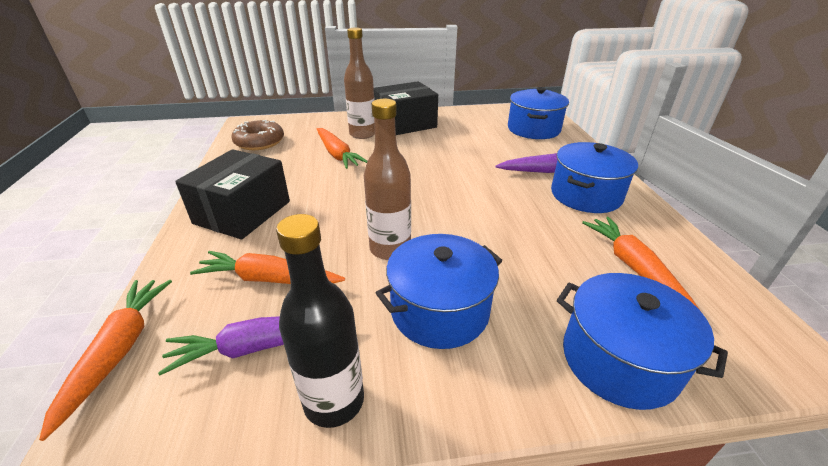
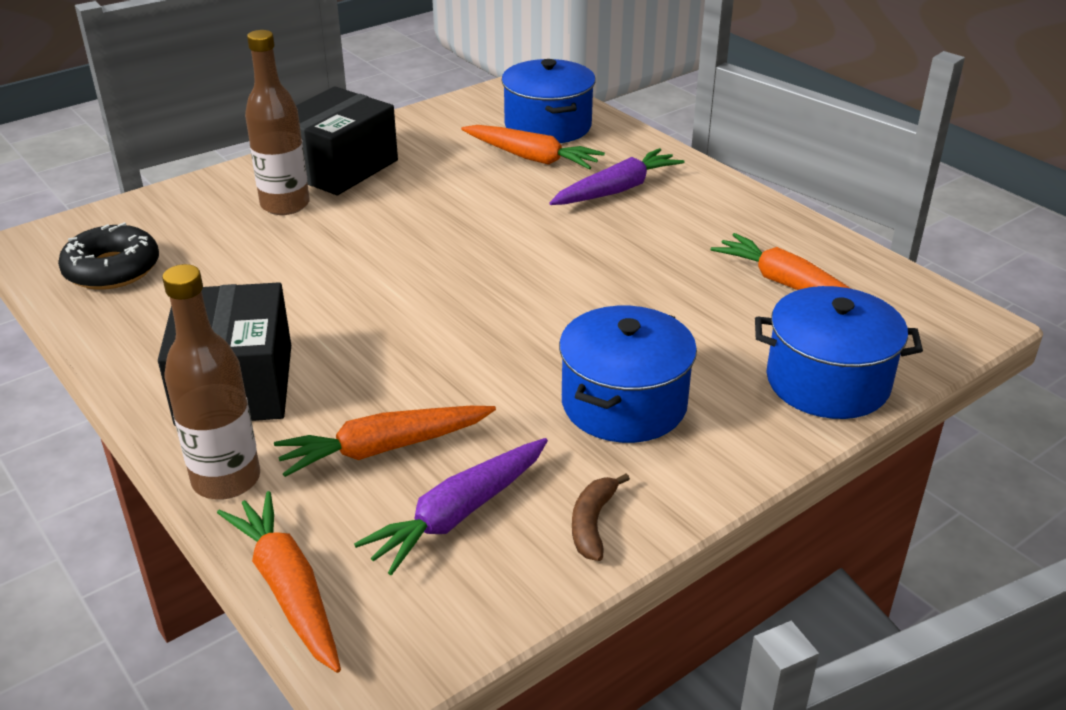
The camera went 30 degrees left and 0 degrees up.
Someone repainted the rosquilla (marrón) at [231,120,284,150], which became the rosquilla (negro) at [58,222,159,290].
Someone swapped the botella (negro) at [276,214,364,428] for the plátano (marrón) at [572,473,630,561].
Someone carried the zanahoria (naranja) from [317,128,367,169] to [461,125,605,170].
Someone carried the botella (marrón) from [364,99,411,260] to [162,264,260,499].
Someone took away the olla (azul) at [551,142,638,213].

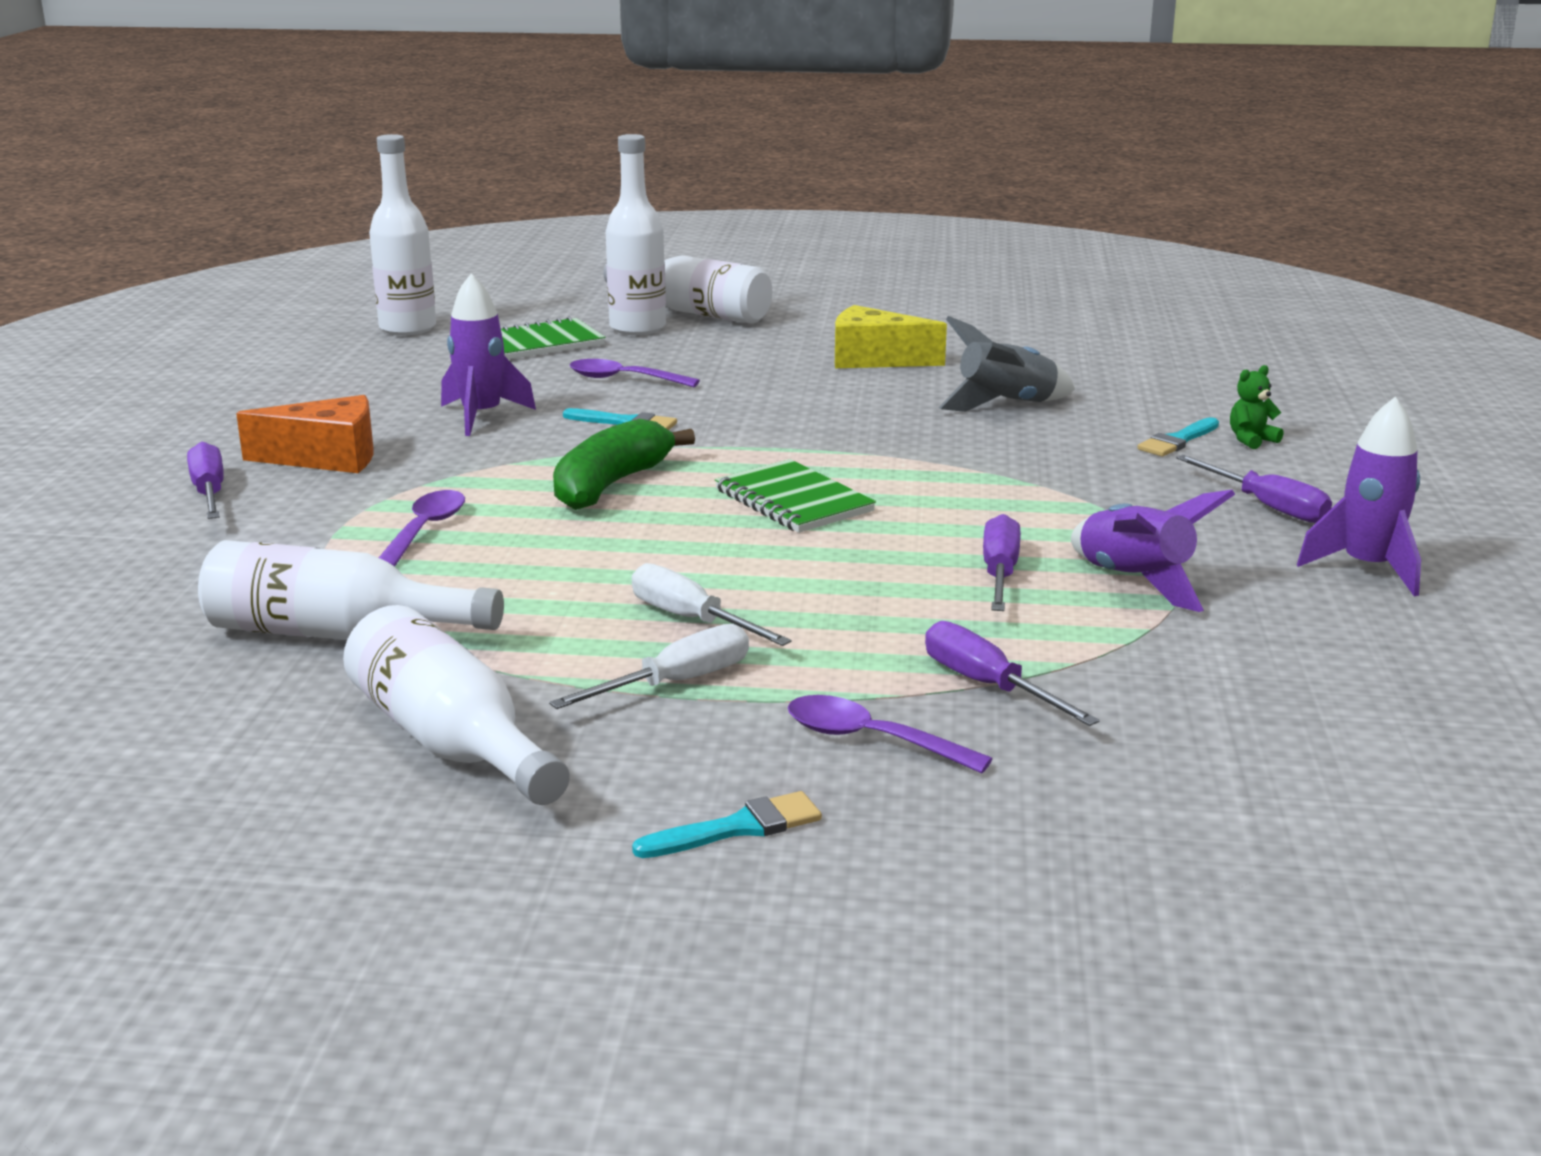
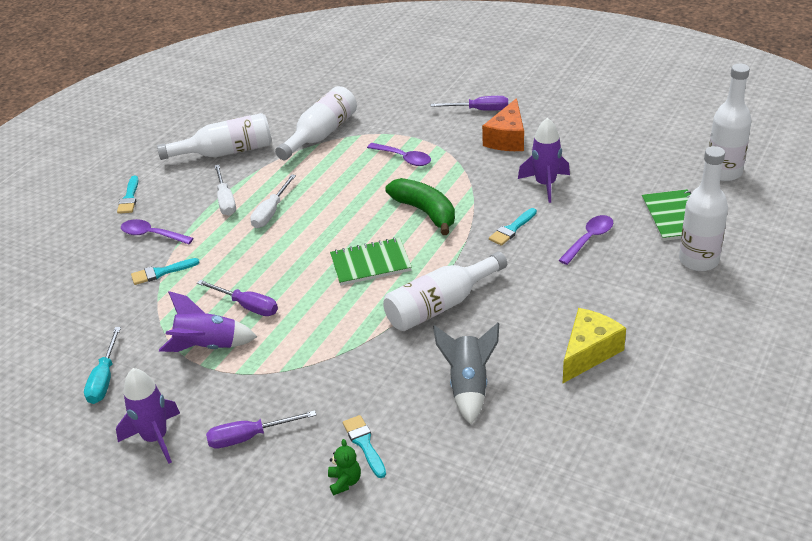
The camera went 115 degrees right and 15 degrees up.
Someone carried the botella (blanco) from [603,256,772,324] to [383,252,507,331].
Someone rotated the destornillador (blanco) at [632,563,792,646] by 135 degrees clockwise.
Someone rotated the cuchara (morado) at [788,695,993,773] by 120 degrees counterclockwise.
Someone swapped the destornillador (morado) at [925,621,1100,726] for the pincel (turquesa) at [131,258,200,285].
Someone put down the destornillador (turquesa) at [84,327,121,404].

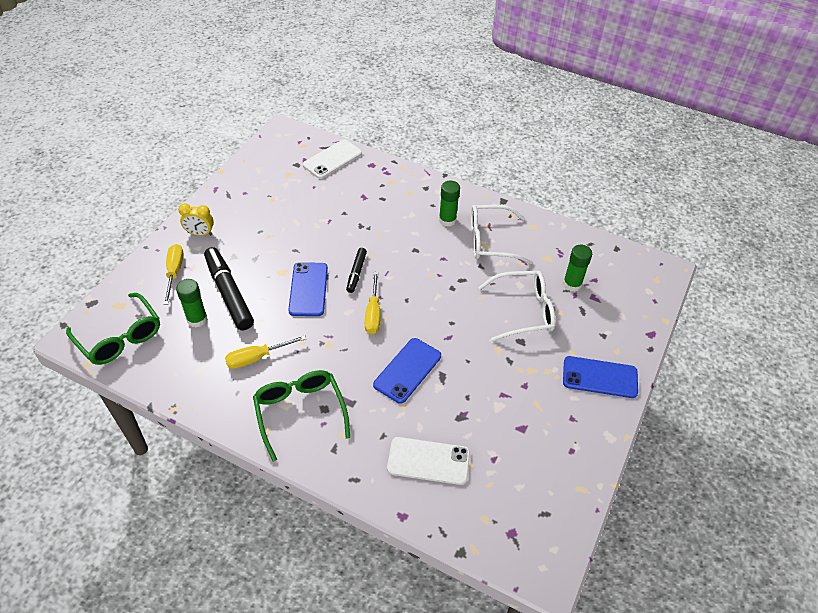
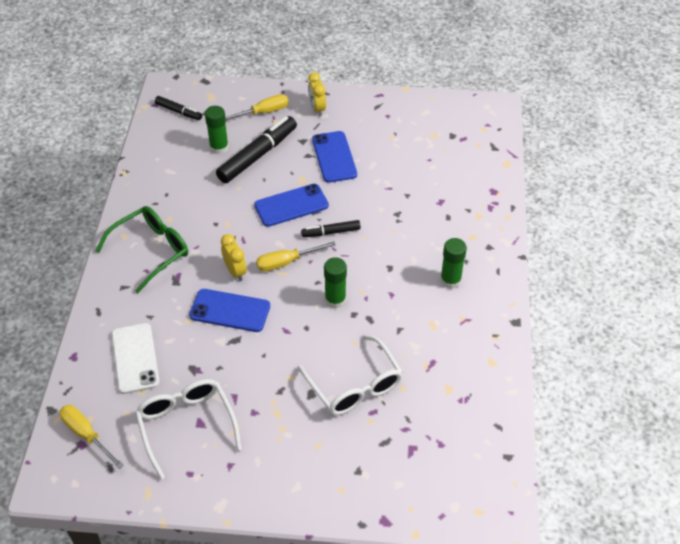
The camera went 70 degrees right and 0 degrees up.
Someone swapped the gafas (verde) at [66,293,160,365] for the rotulador (negro) at [155,96,202,120].
Someone carried the destornillador (amarillo) from [225,335,306,369] to [59,405,124,469].
Someone took away the móvil (blanco) at [303,139,362,179].
Someone carried the gafas (blanco) from [471,205,533,264] to [135,379,242,480].
Someone carried the barra de pegamento (verde) from [563,245,592,292] to [324,257,347,309].
Someone carried the móvil (azul) from [563,356,638,398] to [312,131,357,183].
Someone put down the despertador (amarillo) at [221,234,247,281].

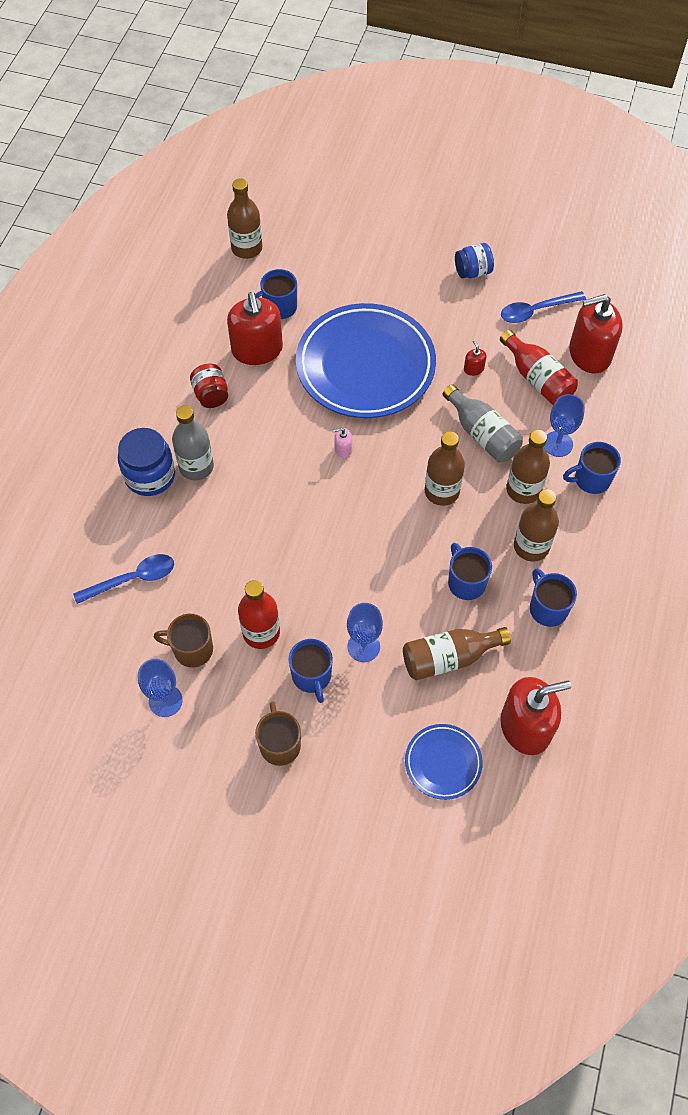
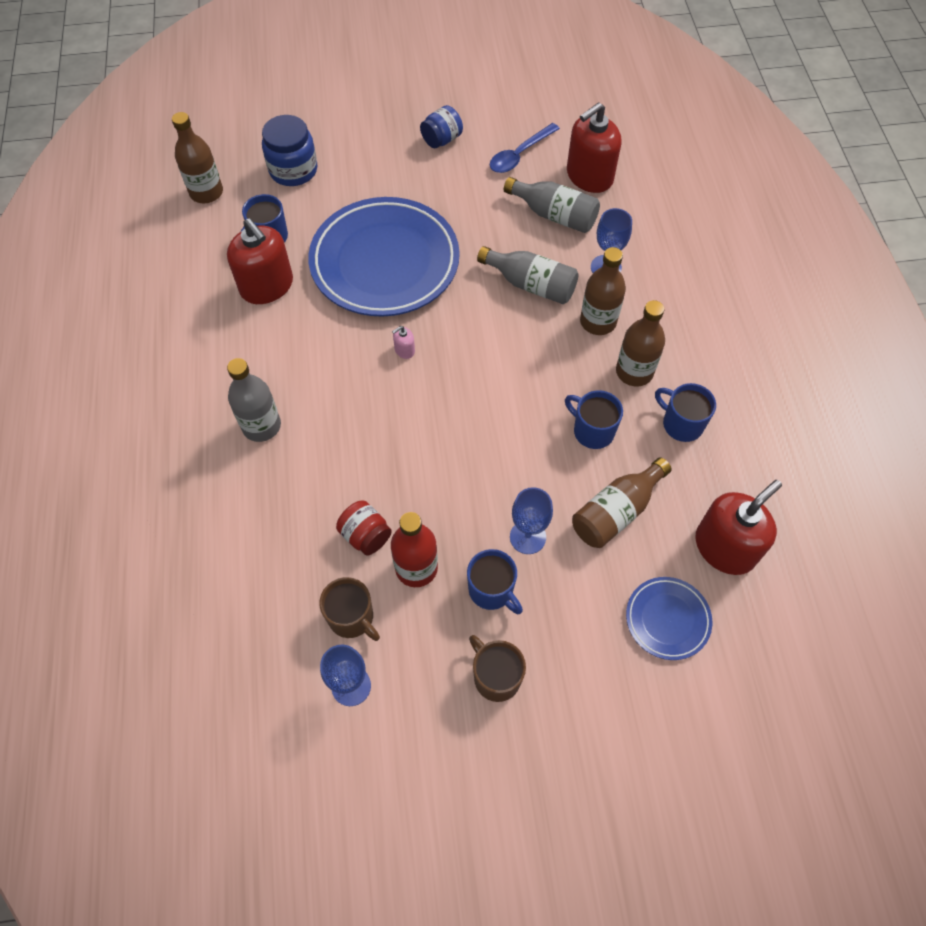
The camera went 25 degrees left and 0 degrees up.
Someone took away the cuchara (azul) at [73,554,174,604].
Someone carried the tarro (azul) from [118,428,175,496] to [262,115,318,186].
Someone rotated the taza (marrón) at [154,614,213,667] by 120 degrees counterclockwise.
Someone carried the tarro (rojo) from [190,364,228,408] to [336,500,392,556].
Someone took away the botella (marrón) at [425,431,465,506].
Someone took away the dispensador de jabón (rojo) at [464,340,486,376].
Someone repainted the botella (rojo) at [500,330,578,405], which became the botella (gris) at [504,177,600,233].
Someone took away the taza (azul) at [563,442,621,494].

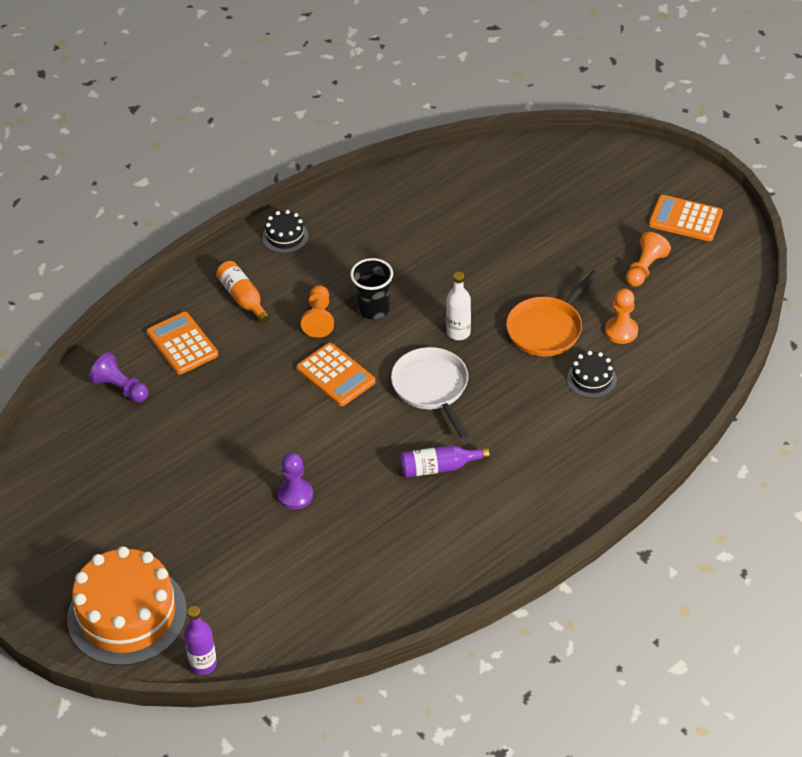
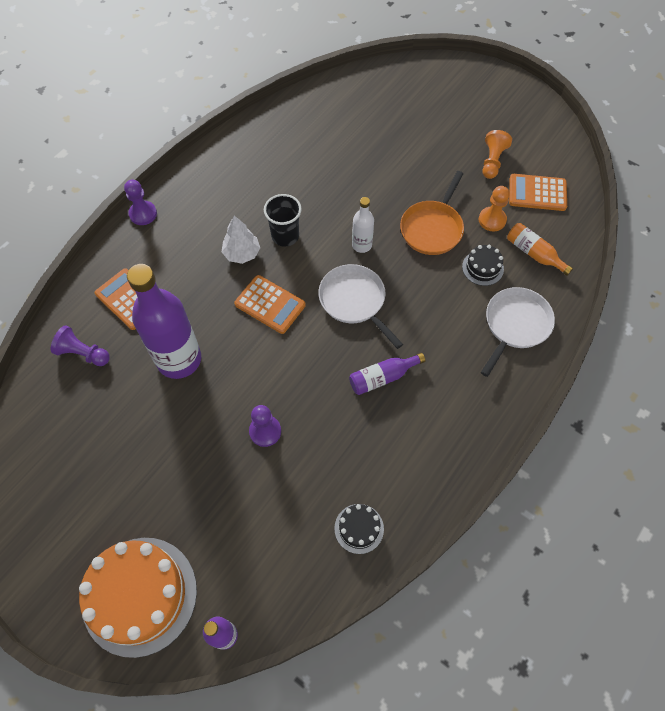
The camera went 15 degrees left and 15 degrees up.
Someone carried the botella (naranja) from [216,261,270,323] to [507,223,573,276].
Someone carried the tarta (negro) from [263,210,308,253] to [334,504,384,554].
Someone swapped the peón (naranja) at [301,285,334,338] for the árbol (blanco) at [222,215,260,264].
Someone carried the calculadora (naranja) from [649,195,723,241] to [509,174,567,211].
Someone put down the peón (morado) at [124,180,157,225].
Someone put down the botella (morado) at [127,264,201,379].
Someone put down the sartén (blanco) at [481,287,555,377].

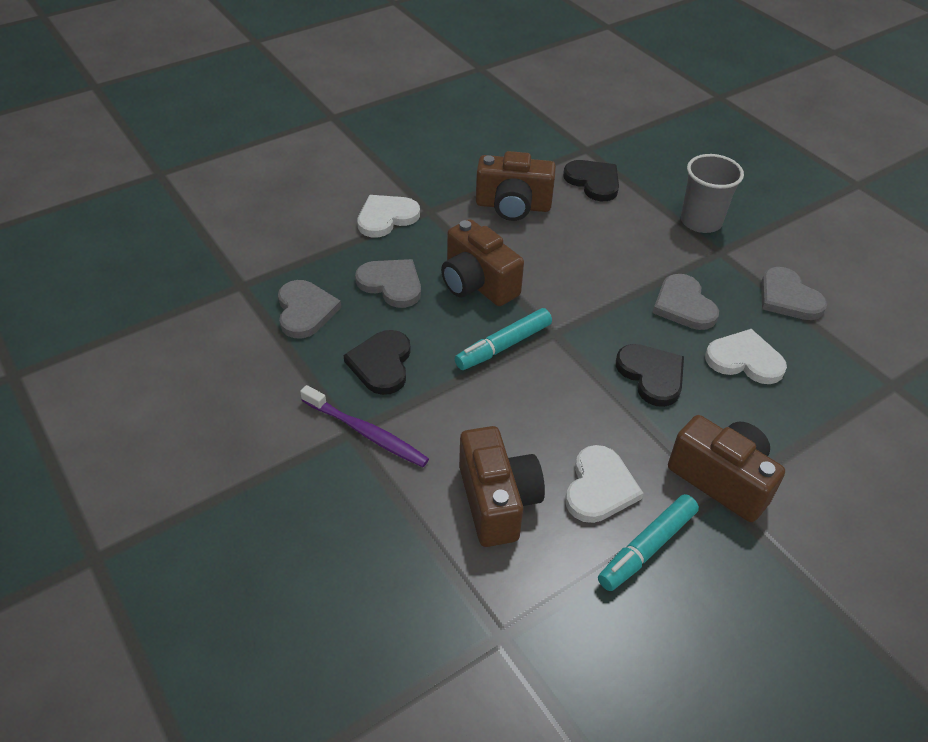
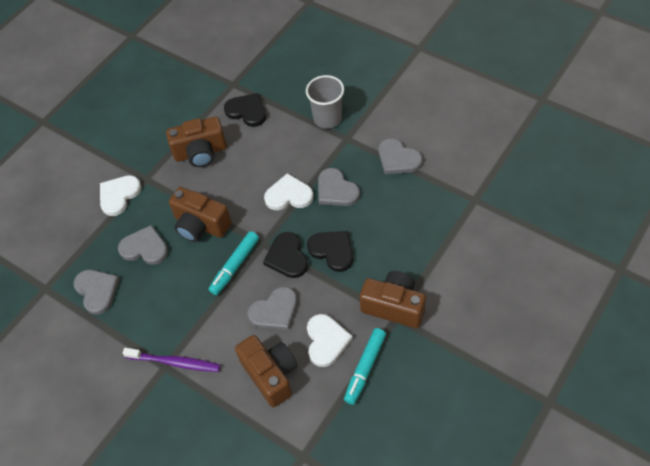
The camera went 15 degrees left and 10 degrees up.
Someone carried the corazón (negro) from [344,330,411,395] to [263,232,308,278].
Someone carried the corazón (blanco) from [705,329,787,384] to [264,173,314,210].
Someone put down the corazón (gris) at [248,287,297,330].

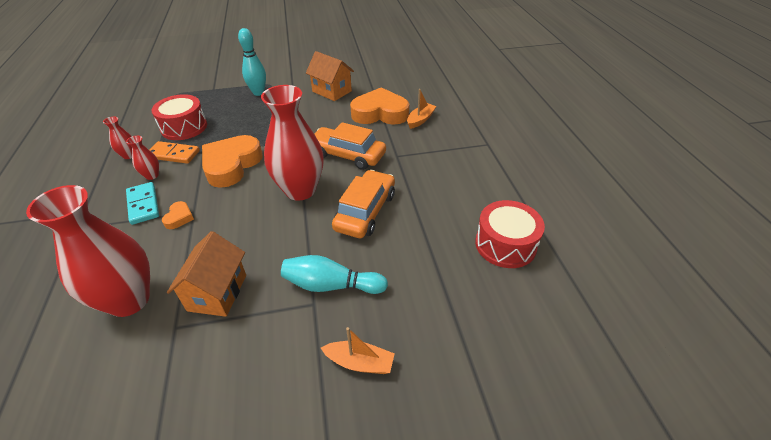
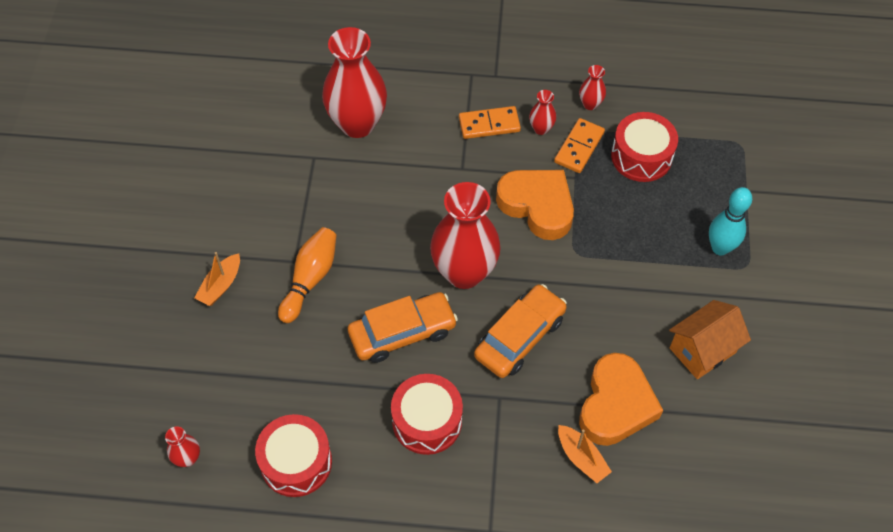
The camera went 105 degrees right and 15 degrees up.
Someone repainted the ficha de dominó (turquesa) at [126,182,159,225], which became the ficha de dominó (naranja) at [459,106,521,139].
Someone took away the corazón (naranja) at [162,201,194,229].
Someone took away the casa (naranja) at [167,231,246,317].
Someone repainted the bolo (turquesa) at [281,255,388,294], which became the bolo (naranja) at [278,227,337,323].
Someone rotated the coche (naranja) at [332,170,395,238] by 60 degrees counterclockwise.
Someone put down the florero (rojo) at [165,426,200,467].
Someone put down the tambor (rojo) at [391,374,463,455].

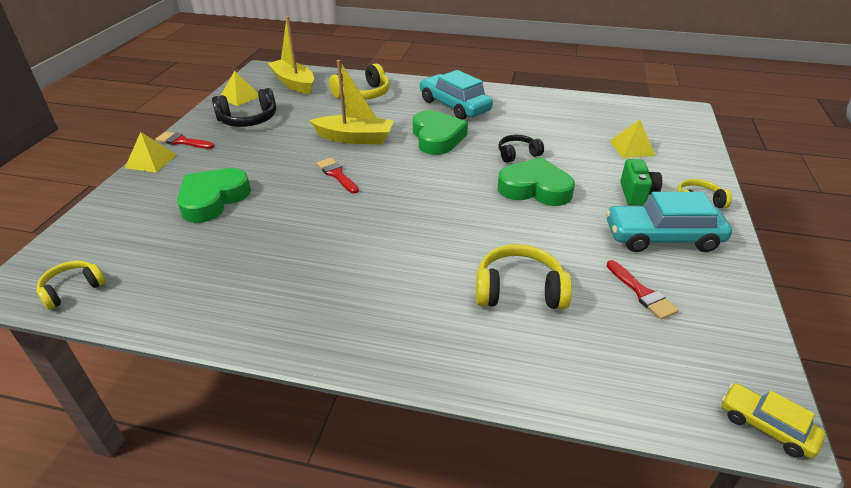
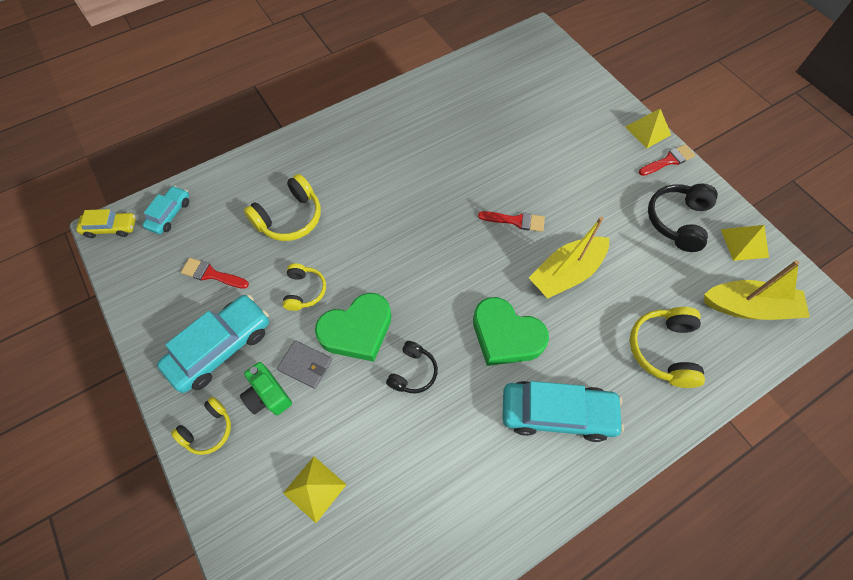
The camera went 135 degrees right and 25 degrees up.
Someone carried the auriculares (amarillo) from [36,261,106,310] to [282,263,326,311].
Someone took away the corazón (verde) at [177,168,251,223].
Someone put down the coche (turquesa) at [142,186,189,234].
Someone put down the cartera (gris) at [277,340,332,389].

